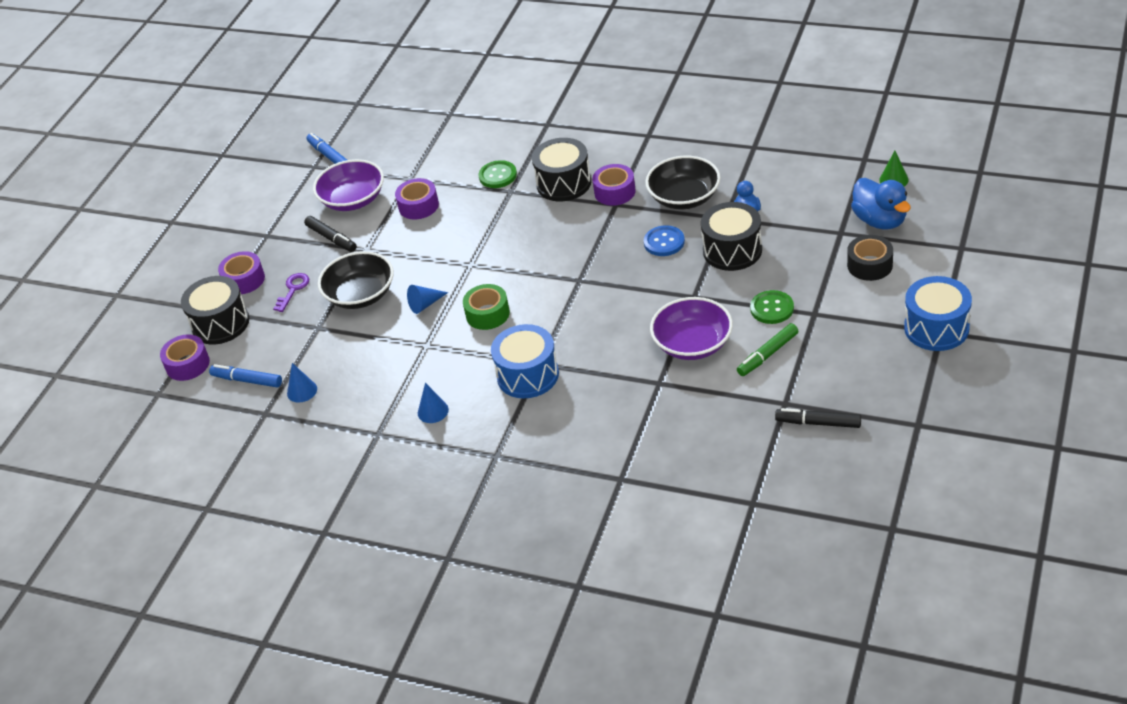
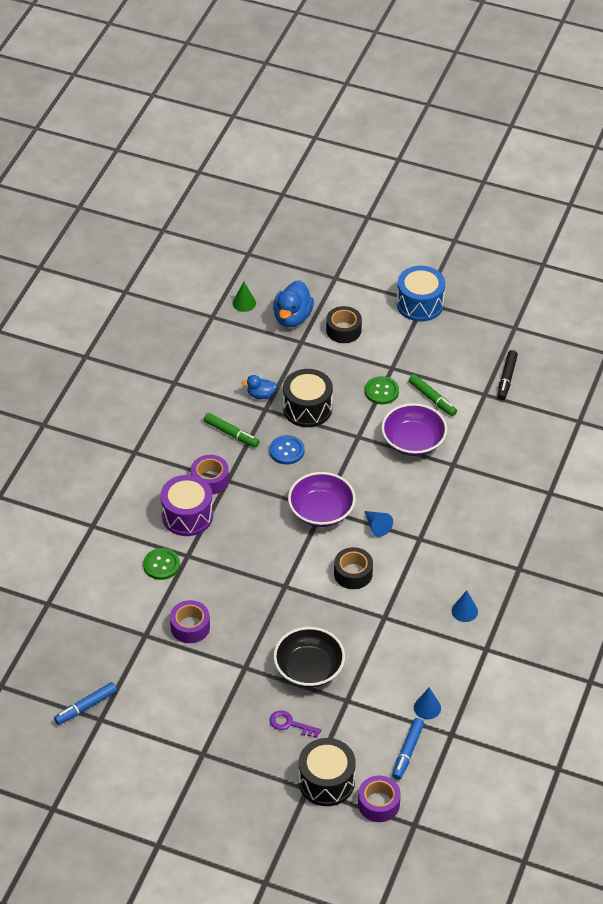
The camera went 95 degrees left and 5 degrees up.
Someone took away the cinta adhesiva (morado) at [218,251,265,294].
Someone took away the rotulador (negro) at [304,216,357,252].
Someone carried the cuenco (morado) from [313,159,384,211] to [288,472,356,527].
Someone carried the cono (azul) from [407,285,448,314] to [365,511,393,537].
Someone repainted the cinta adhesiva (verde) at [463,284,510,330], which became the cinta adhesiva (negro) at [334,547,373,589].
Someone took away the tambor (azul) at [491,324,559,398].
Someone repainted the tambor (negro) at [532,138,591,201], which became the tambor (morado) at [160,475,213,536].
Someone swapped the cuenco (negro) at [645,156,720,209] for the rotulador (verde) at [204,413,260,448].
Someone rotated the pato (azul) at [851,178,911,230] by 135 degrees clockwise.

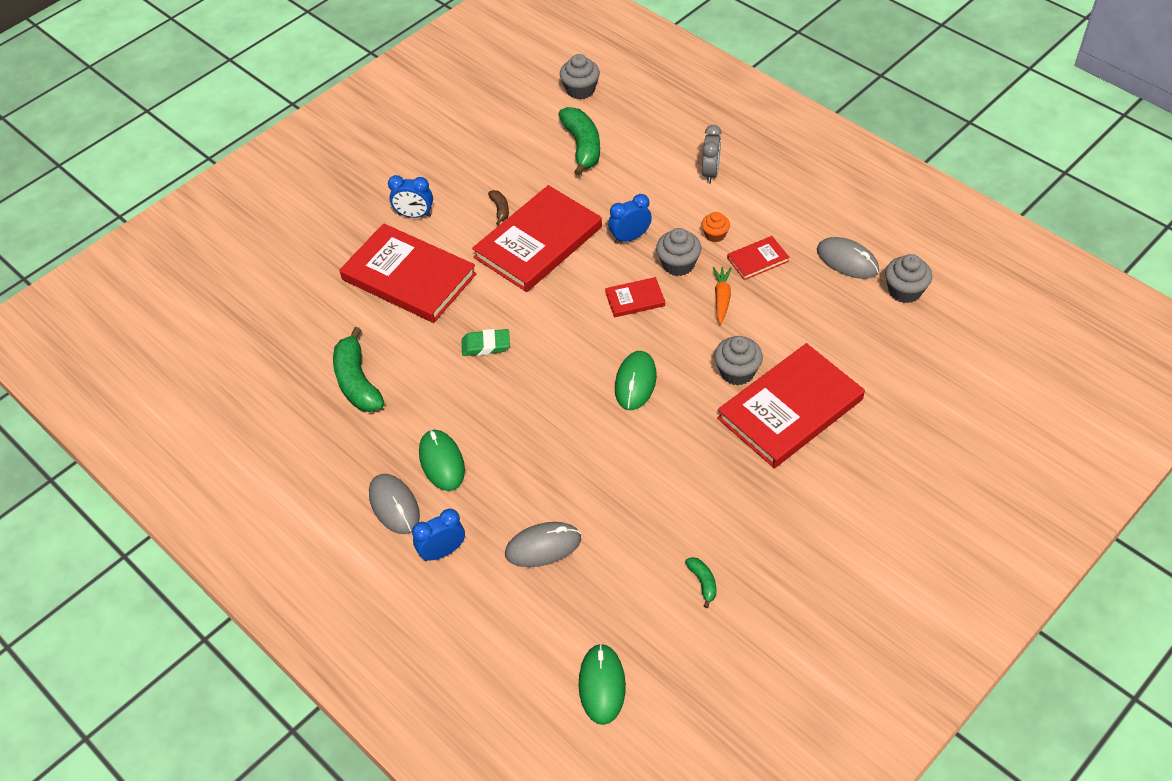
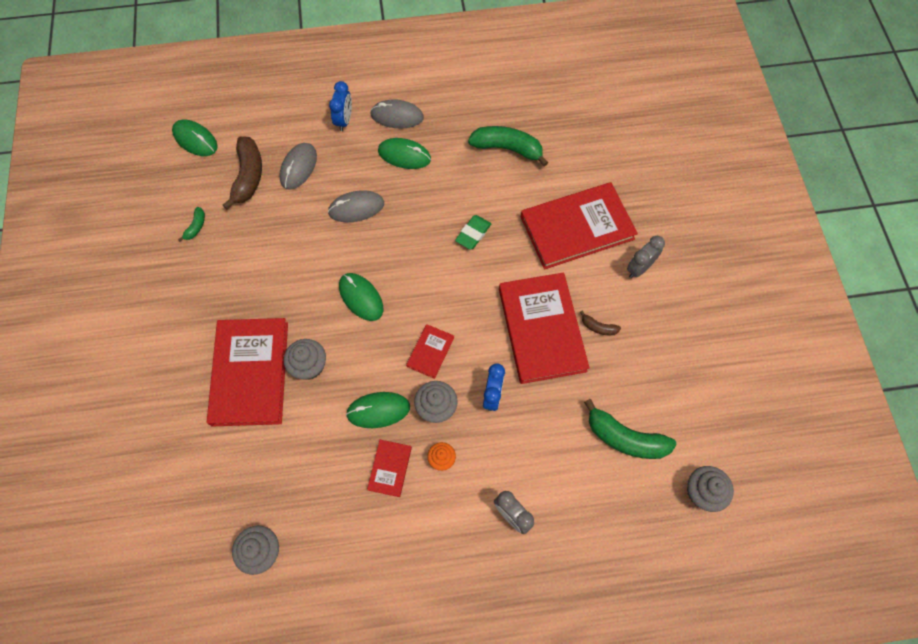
The camera went 125 degrees right and 15 degrees up.
Someone repainted the despertador (azul) at [388,175,433,218], which became the despertador (gris) at [627,236,665,278].
Someone rotated the plátano (verde) at [685,557,716,608] by 90 degrees counterclockwise.
Someone swapped the zanahoria (naranja) at [713,267,732,324] for the ratón (verde) at [346,392,410,428].
Someone carried the ratón (gris) from [817,237,879,279] to [328,190,384,222].
Someone put down the plátano (marrón) at [223,136,262,209].

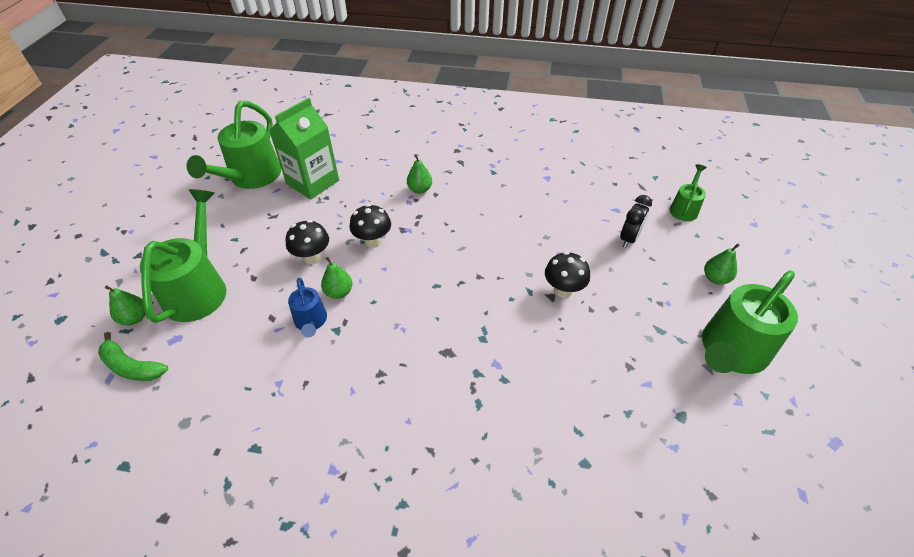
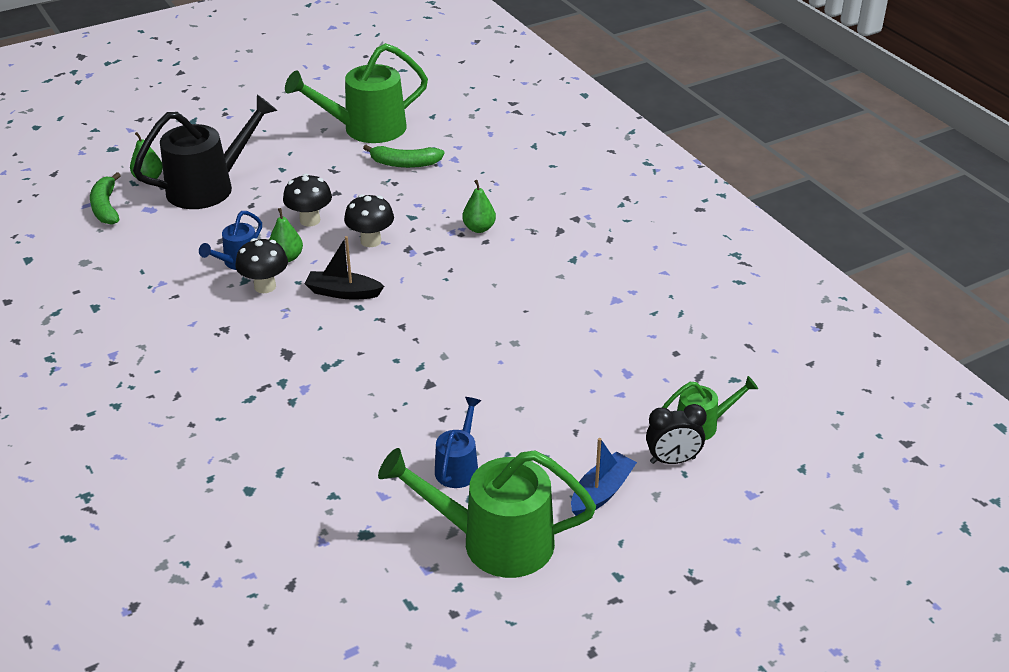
The camera went 50 degrees right and 10 degrees down.
Someone repainted the regadera (verde) at [140,189,226,323], which became the regadera (negro) at [133,95,277,209].
Someone swapped the cartón de leche (verde) at [269,98,339,199] for the plátano (verde) at [363,145,444,168].
Someone carried the seta (negro) from [545,251,590,298] to [235,238,288,293].
Someone carried the despertador (negro) from [620,195,652,248] to [646,404,707,464].
Someone swapped the pera (verde) at [704,243,740,285] for the barco (azul) at [571,438,637,516].
Someone put down the barco (negro) at [305,236,384,299].
Someone put down the regadera (azul) at [435,397,481,488].

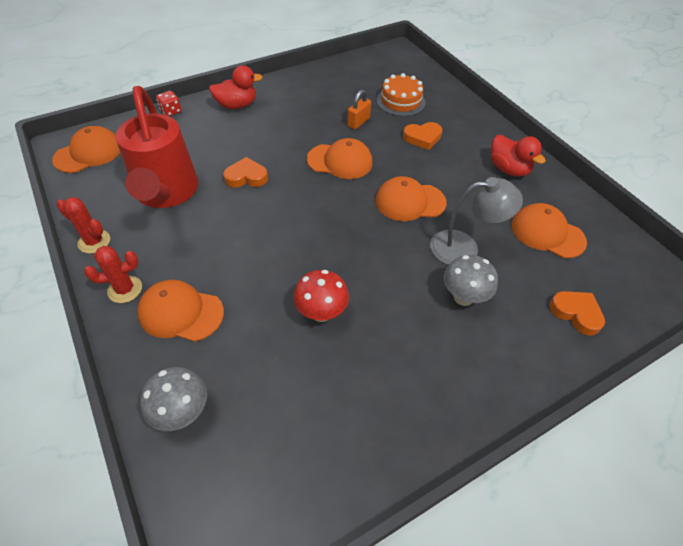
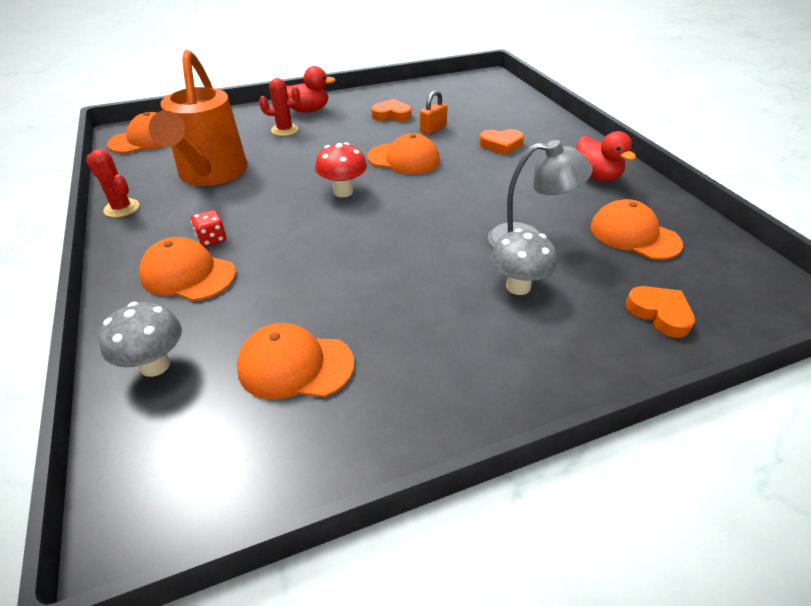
The camera went 10 degrees right and 10 degrees down.
Someone carried the cactus (rojo) from [84,246,142,303] to [259,78,300,136].
Someone repainted the regadera (rojo) at [116,86,198,208], which became the regadera (naranja) at [149,50,247,186].
Someone carried the dado (rojo) from [156,91,181,116] to [191,210,226,247].
Someone carried the corazón (naranja) from [223,157,268,188] to [371,99,412,121].
Someone carried the seta (rojo) from [293,270,349,322] to [315,143,367,197].
Someone carried the gorra (naranja) from [375,176,446,221] to [237,323,354,399].
Someone took away the tarta (naranja) at [377,73,426,116].

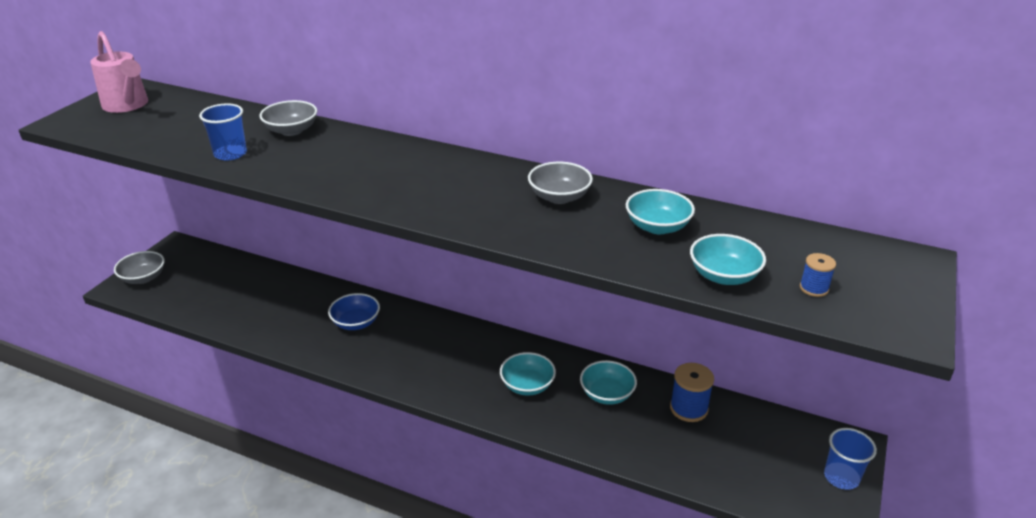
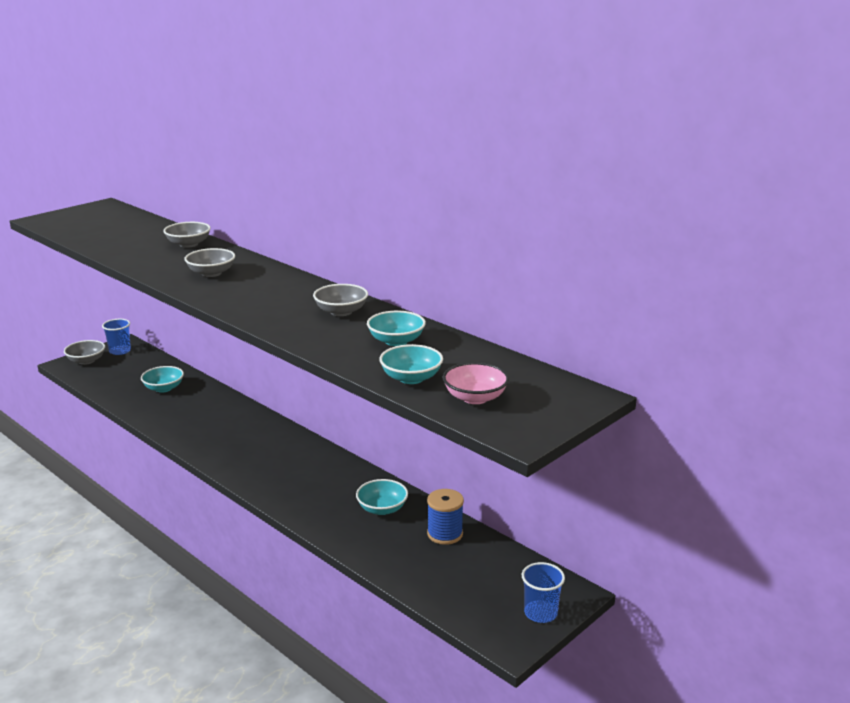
The camera went 20 degrees right and 10 degrees down.
Someone took away the regadera (rosa) at [90,31,148,113].
Someone carried the vaso (azul) from [199,103,247,160] to [102,319,131,355].
Someone took away the cuenco (azul) at [328,293,380,330].
Someone carried the cuenco (turquesa) from [500,352,556,395] to [141,366,184,393].
Someone swapped the carrete (azul) at [800,253,836,297] for the cuenco (rosa) at [443,362,509,404].
Someone put down the cuenco (gris) at [184,248,235,277].

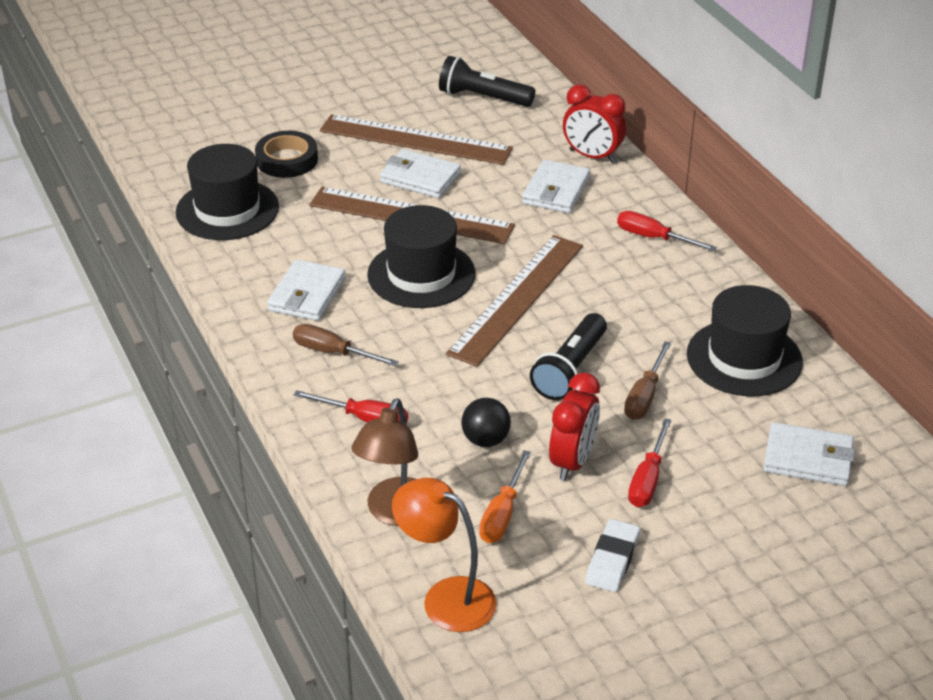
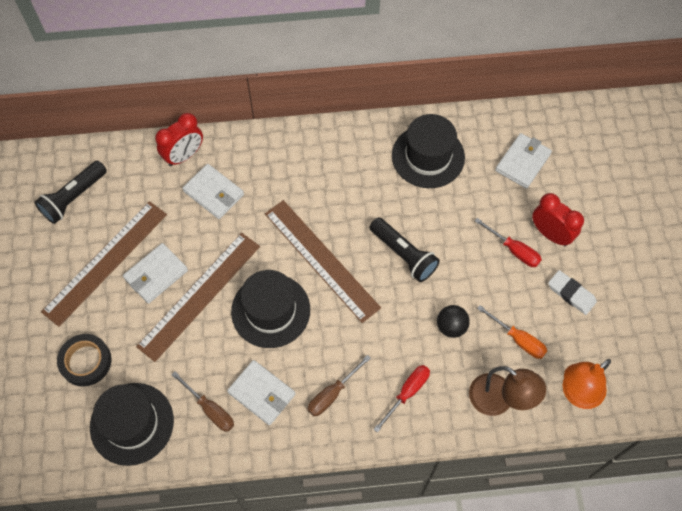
The camera went 70 degrees left and 25 degrees up.
Someone carried the despertador (rojo) from [549,373,600,481] to [532,193,584,246].
Someone took away the destornillador (rojo) at [617,211,717,251].
Someone carried the destornillador (marrón) from [624,341,671,420] to [172,372,234,432].

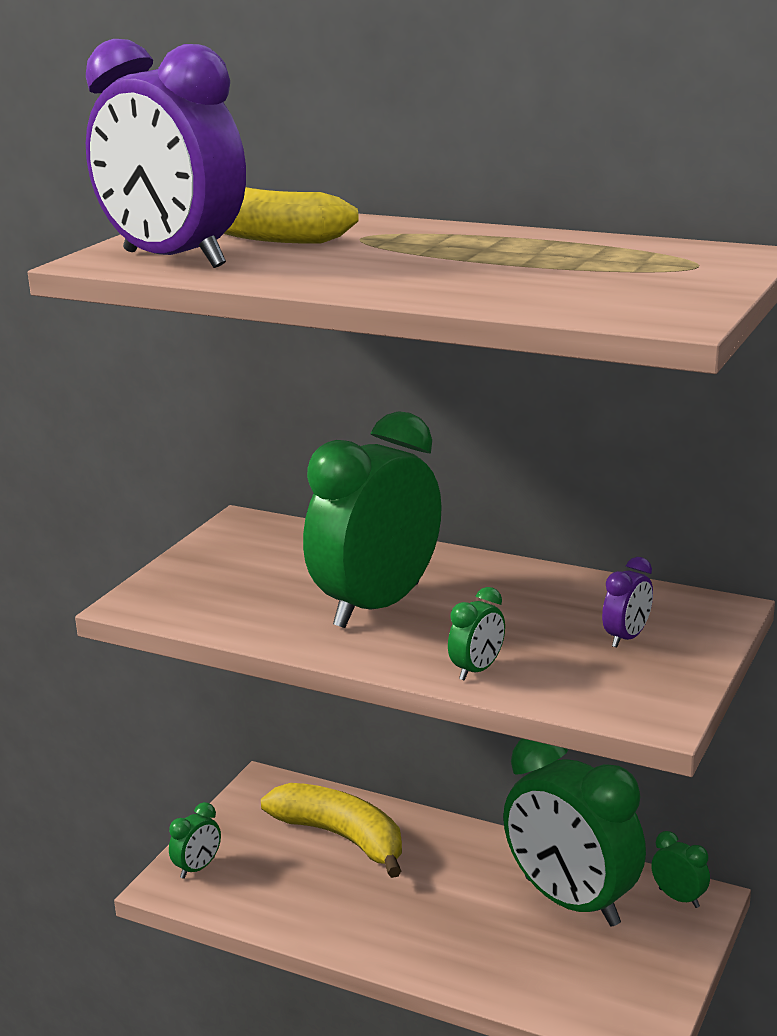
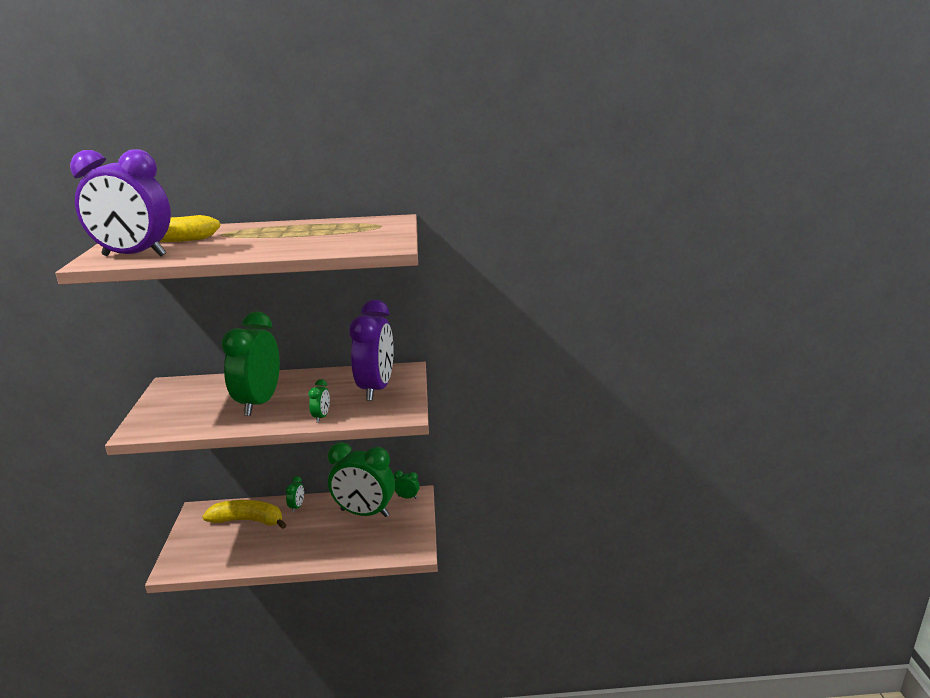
The camera went 30 degrees left and 0 degrees up.
Someone carried the despertador (verde) from [169,802,221,879] to [286,476,304,513].
Someone scaled the despertador (morado) at [602,557,653,648] by 2.49.

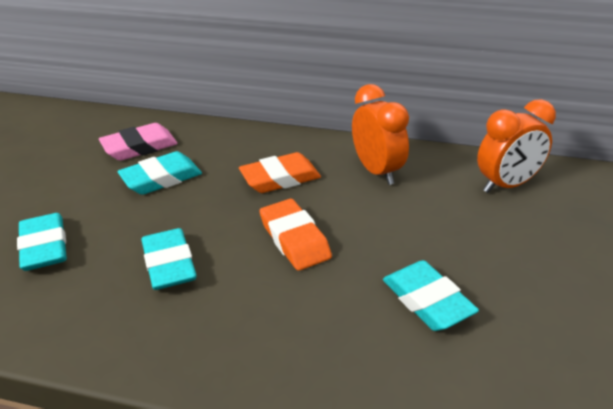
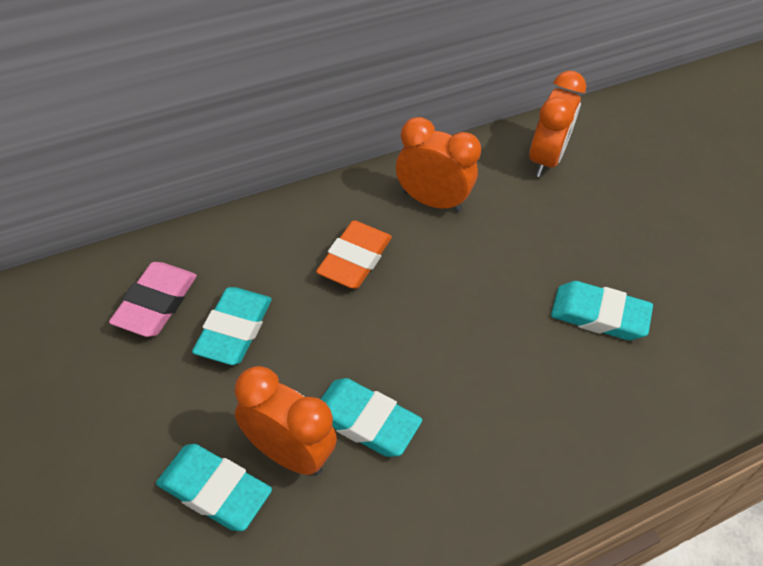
The camera went 45 degrees left and 15 degrees up.
Someone took away the goma de borrar (naranja) at [259,199,332,271].
Someone put down the despertador (naranja) at [235,366,337,475].

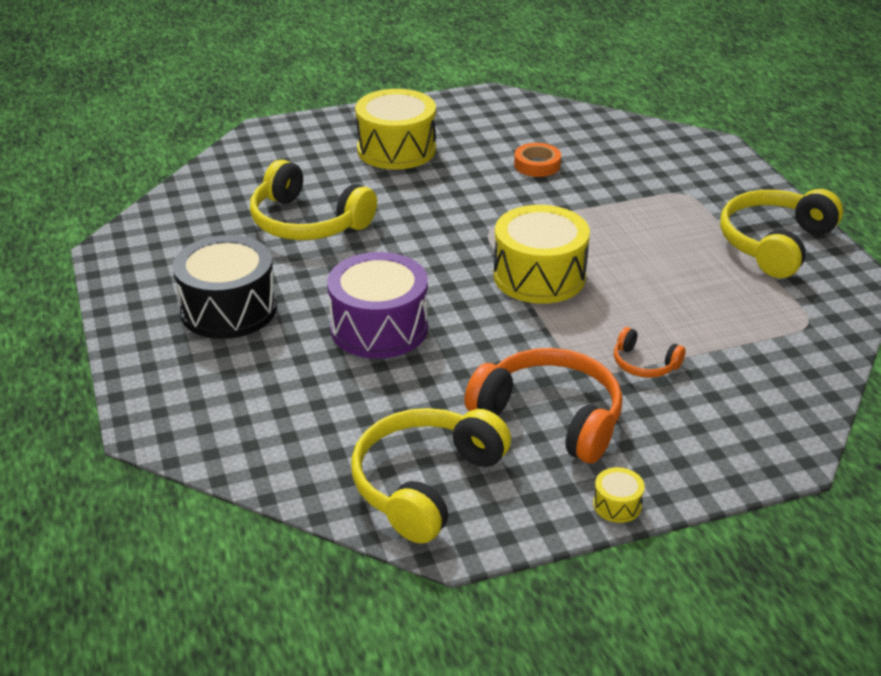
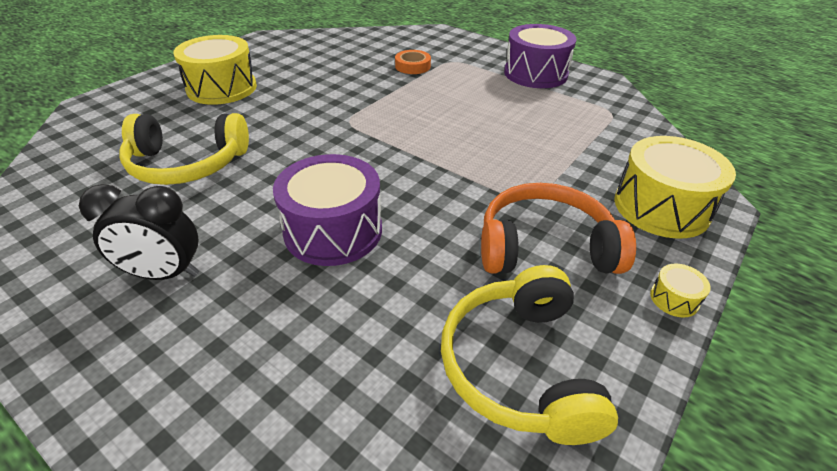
The camera went 35 degrees left and 5 degrees up.
Someone swapped the tambor (negro) at [172,235,277,339] for the despertador (negro) at [79,184,199,280].
Someone carried the tambor (amarillo) from [493,205,590,304] to [614,136,736,239].
Someone carried the cinta adhesiva (naranja) from [514,143,561,177] to [395,50,431,74].
Someone took away the auriculares (naranja) at [614,327,686,378].
Someone swapped the auriculares (amarillo) at [720,189,843,278] for the tambor (morado) at [504,24,577,88].

